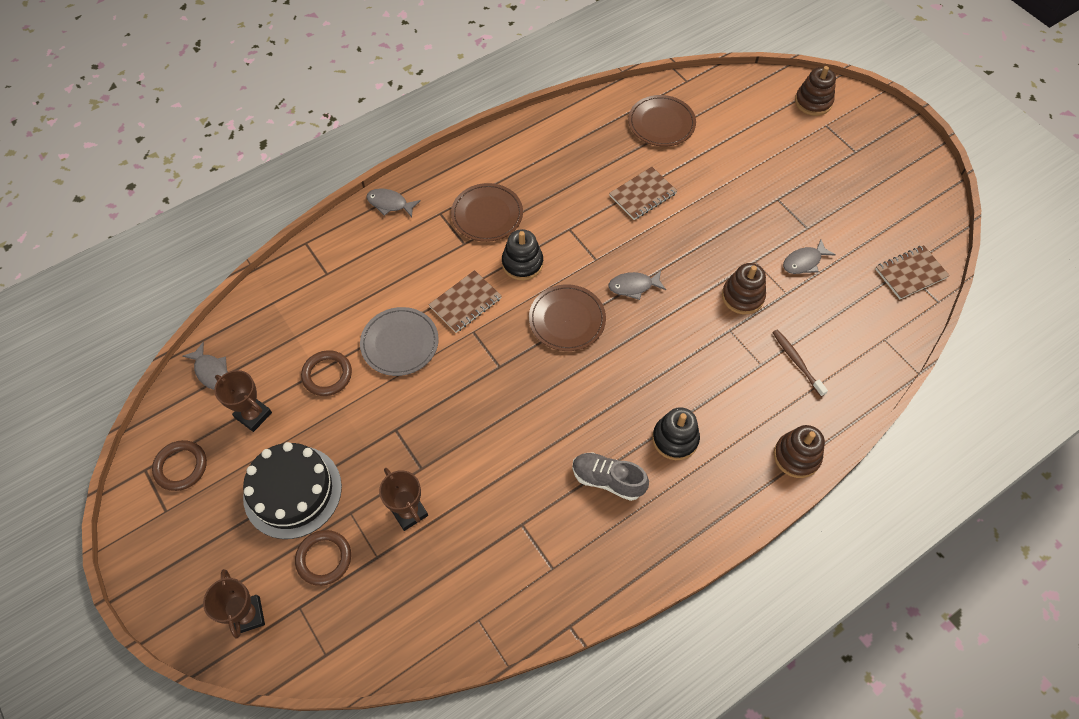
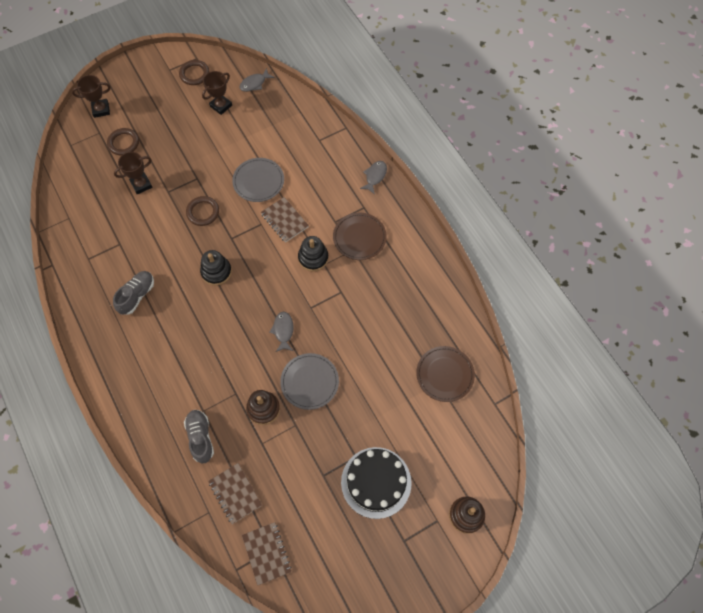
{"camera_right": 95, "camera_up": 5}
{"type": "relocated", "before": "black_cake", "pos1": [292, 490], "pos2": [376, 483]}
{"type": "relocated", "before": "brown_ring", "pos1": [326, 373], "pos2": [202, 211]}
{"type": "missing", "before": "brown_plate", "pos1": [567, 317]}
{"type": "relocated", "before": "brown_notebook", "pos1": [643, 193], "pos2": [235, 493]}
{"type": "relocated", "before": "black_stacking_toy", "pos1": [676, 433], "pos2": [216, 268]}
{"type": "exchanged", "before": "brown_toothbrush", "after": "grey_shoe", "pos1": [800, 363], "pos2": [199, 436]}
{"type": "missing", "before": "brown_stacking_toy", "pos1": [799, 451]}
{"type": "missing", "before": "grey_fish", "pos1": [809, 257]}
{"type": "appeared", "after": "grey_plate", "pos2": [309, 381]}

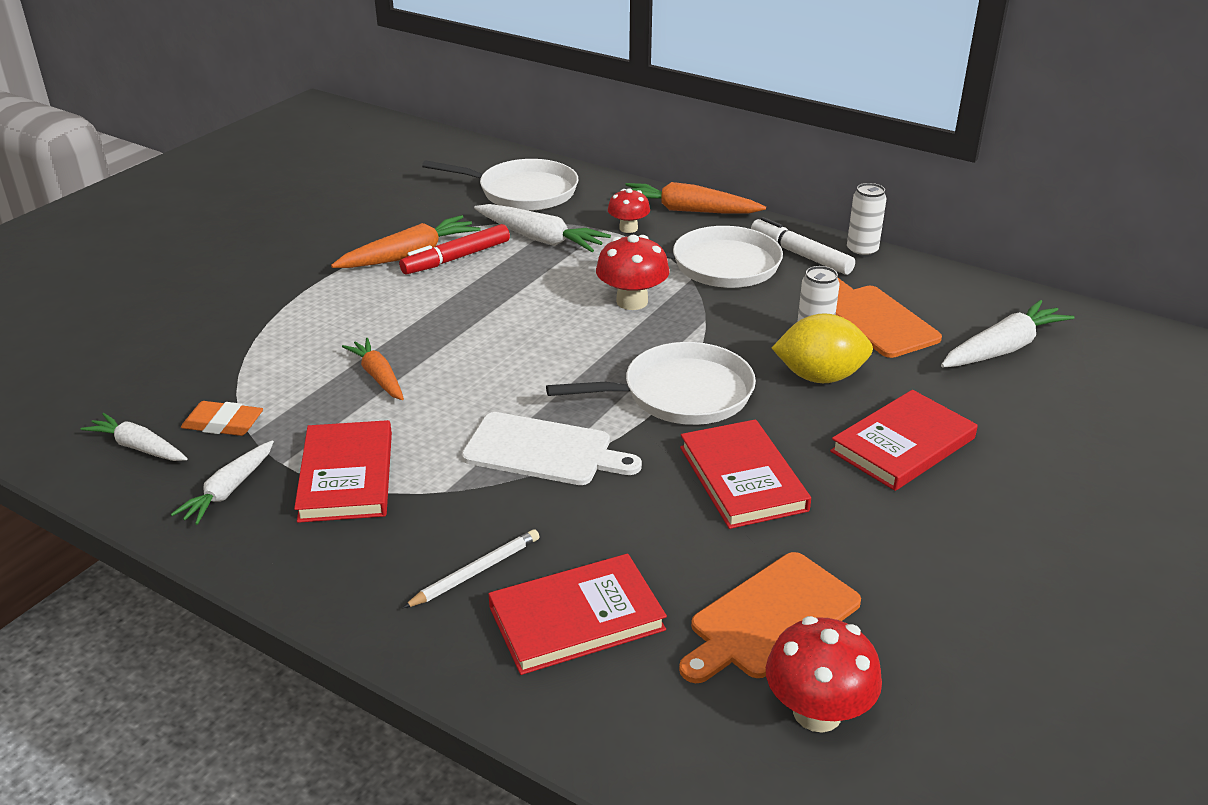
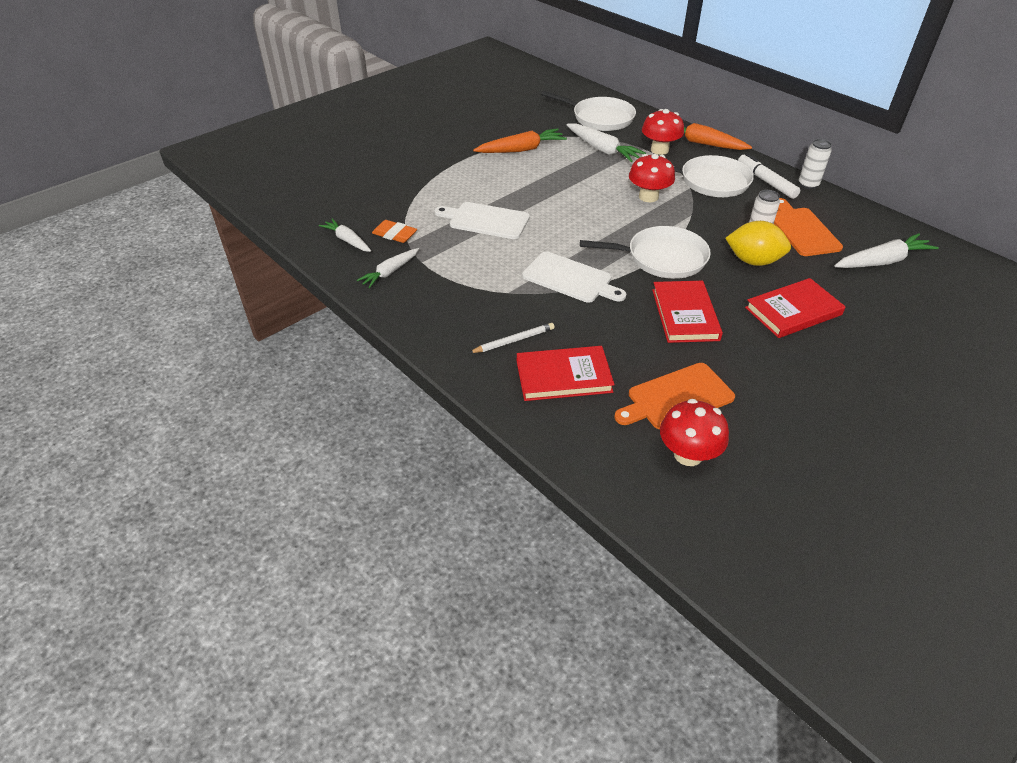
{"camera_right": 15, "camera_up": 10}
{"type": "missing", "before": "red_book", "pos1": [343, 471]}
{"type": "exchanged", "before": "orange_carrot", "after": "white_cutting_board", "pos1": [373, 369], "pos2": [482, 220]}
{"type": "missing", "before": "red_marker", "pos1": [454, 249]}
{"type": "size", "before": "red_mushroom", "pos1": [629, 210], "pos2": [663, 132], "scale": 1.54}

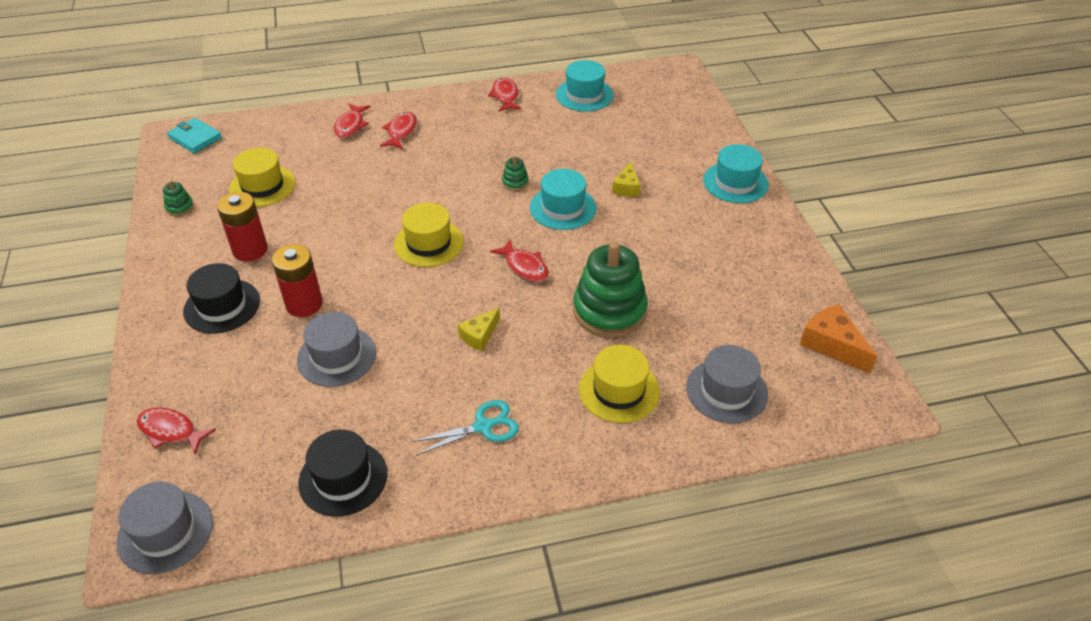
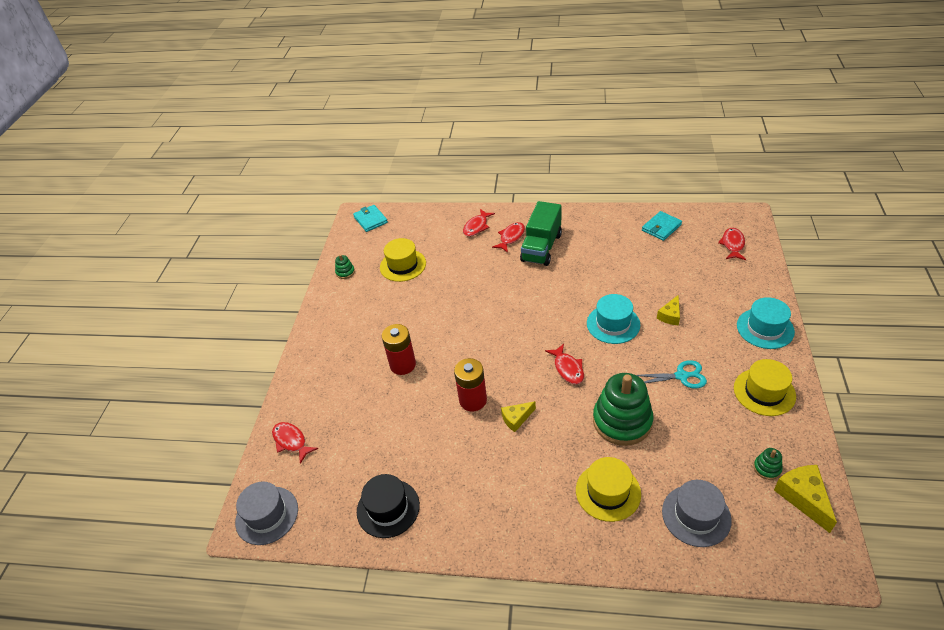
{"camera_right": 25, "camera_up": 0}
{"type": "missing", "before": "black_hat", "pos1": [221, 298]}
{"type": "relocated", "before": "red_battery", "pos1": [242, 226], "pos2": [470, 384]}
{"type": "missing", "before": "grey_hat", "pos1": [336, 349]}
{"type": "relocated", "before": "yellow_hat", "pos1": [429, 235], "pos2": [765, 387]}
{"type": "relocated", "before": "turquoise_scissors", "pos1": [465, 427], "pos2": [671, 374]}
{"type": "relocated", "before": "red_fish", "pos1": [504, 94], "pos2": [732, 244]}
{"type": "relocated", "before": "green_stacking_toy", "pos1": [515, 173], "pos2": [768, 464]}
{"type": "exchanged", "before": "turquoise_hat", "after": "turquoise_wallet", "pos1": [585, 85], "pos2": [662, 226]}
{"type": "colour", "before": "orange_cheese", "after": "yellow_cheese", "pos1": [838, 338], "pos2": [805, 499]}
{"type": "appeared", "after": "green_truck", "pos2": [541, 233]}

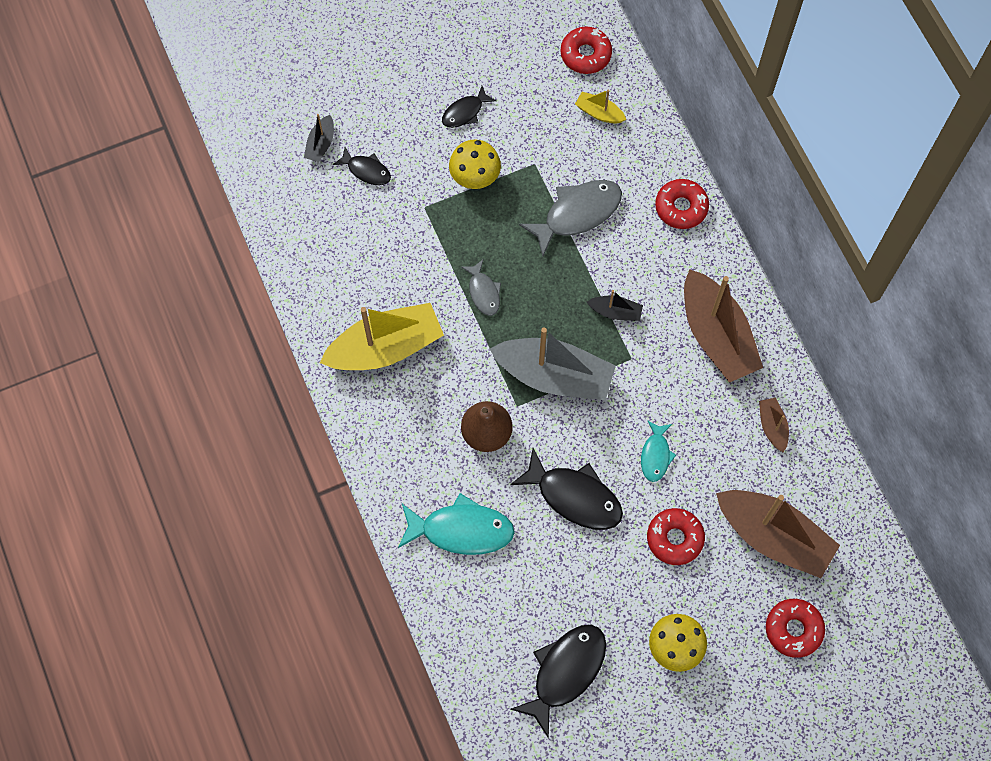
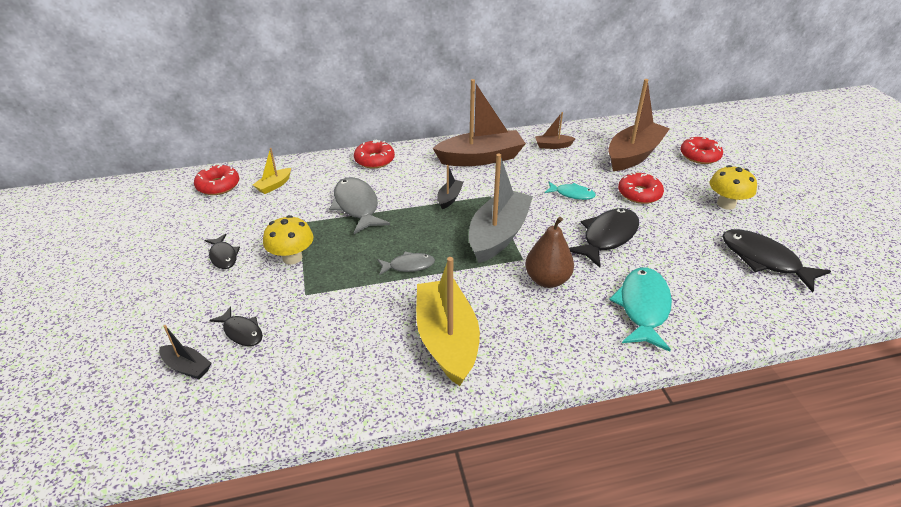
{"camera_right": -80, "camera_up": -30}
{"type": "spun", "before": "black_fish", "pos1": [362, 166], "pos2": [236, 326], "turn": 90}

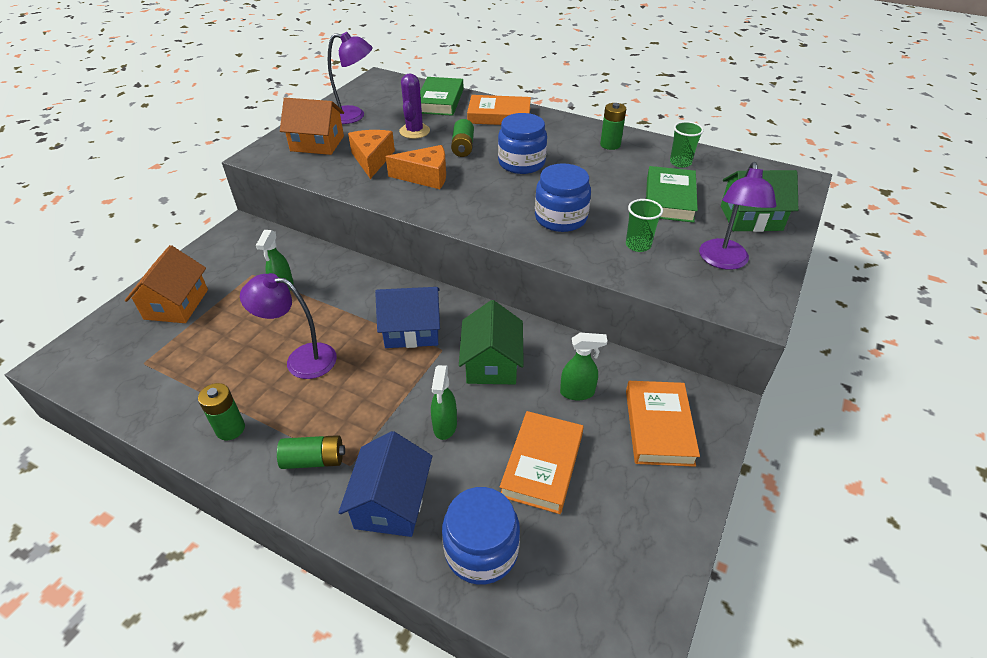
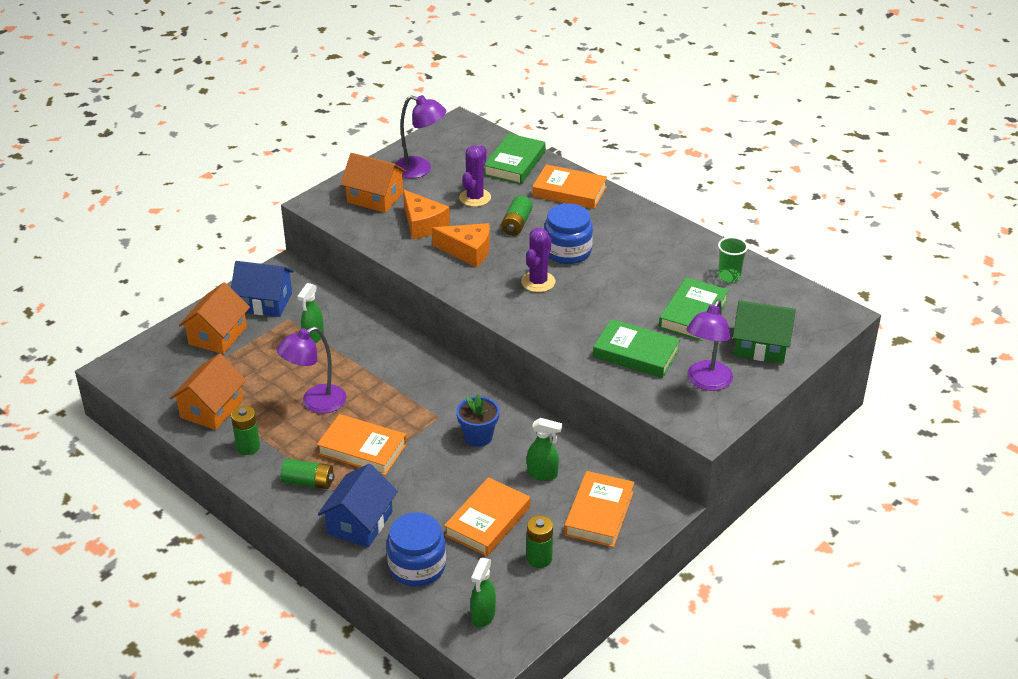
{"camera_right": 15, "camera_up": -5}
{"type": "spun", "before": "purple_lamp", "pos1": [288, 326], "pos2": [311, 370], "turn": -60}
{"type": "spun", "before": "orange_cheese", "pos1": [371, 154], "pos2": [426, 214], "turn": 135}
{"type": "relocated", "before": "blue_house", "pos1": [407, 317], "pos2": [262, 289]}
{"type": "relocated", "before": "green_spray_bottle", "pos1": [444, 402], "pos2": [483, 593]}
{"type": "exchanged", "before": "green_house", "after": "blue_flower_pot", "pos1": [491, 342], "pos2": [477, 420]}
{"type": "missing", "before": "blue_jar", "pos1": [563, 197]}
{"type": "relocated", "before": "green_battery", "pos1": [613, 126], "pos2": [540, 541]}
{"type": "exchanged", "before": "green_cup", "after": "green_book", "pos1": [644, 225], "pos2": [636, 348]}
{"type": "appeared", "after": "orange_house", "pos2": [208, 391]}
{"type": "appeared", "after": "orange_book", "pos2": [362, 444]}
{"type": "appeared", "after": "purple_cactus", "pos2": [538, 260]}

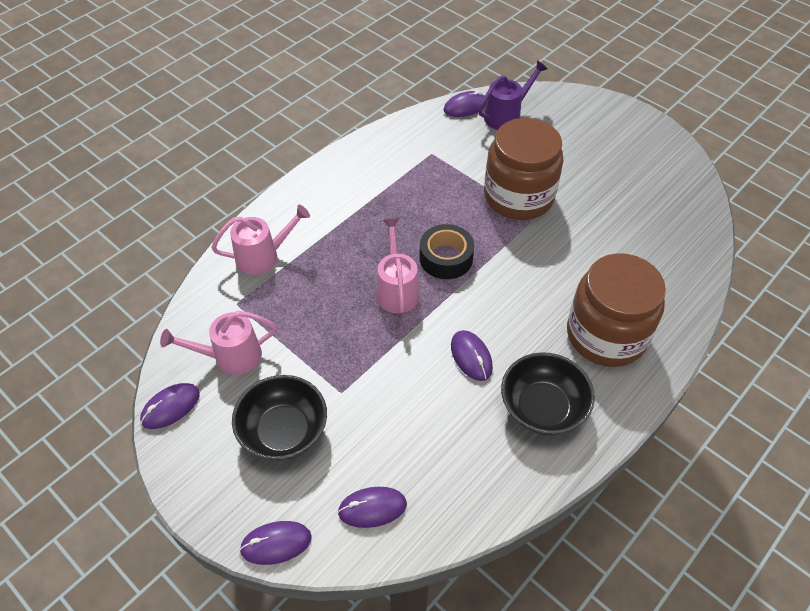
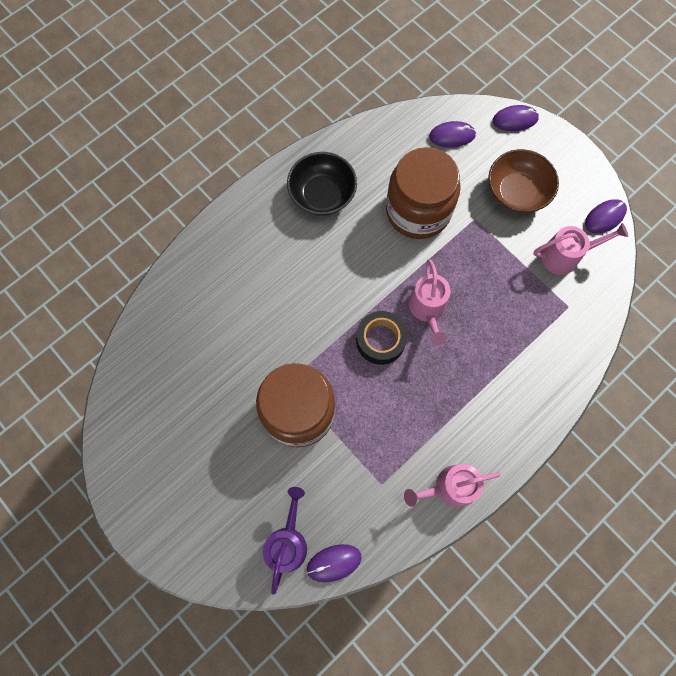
{"camera_right": -175, "camera_up": 20}
{"type": "relocated", "before": "pink_watering_can", "pos1": [260, 240], "pos2": [452, 485]}
{"type": "colour", "before": "black_bowl", "after": "brown_bowl", "pos1": [279, 418], "pos2": [523, 181]}
{"type": "missing", "before": "purple_mouse", "pos1": [472, 355]}
{"type": "spun", "before": "purple_watering_can", "pos1": [513, 95], "pos2": [285, 541], "turn": 135}
{"type": "relocated", "before": "brown_jar", "pos1": [616, 310], "pos2": [423, 193]}

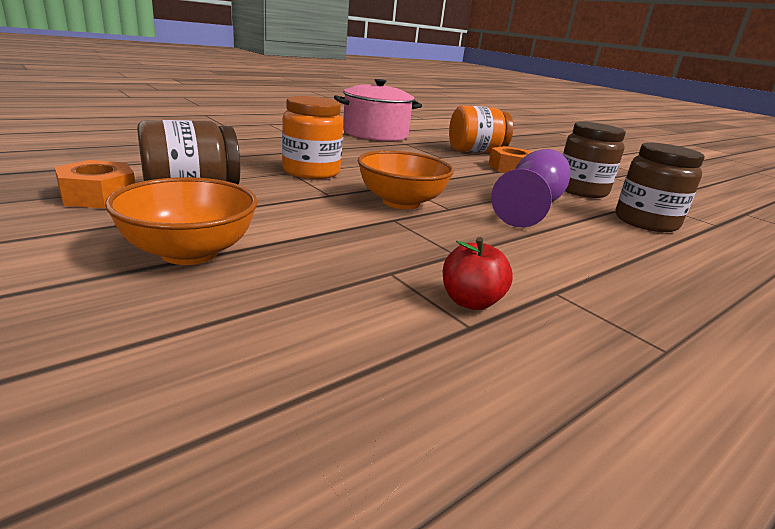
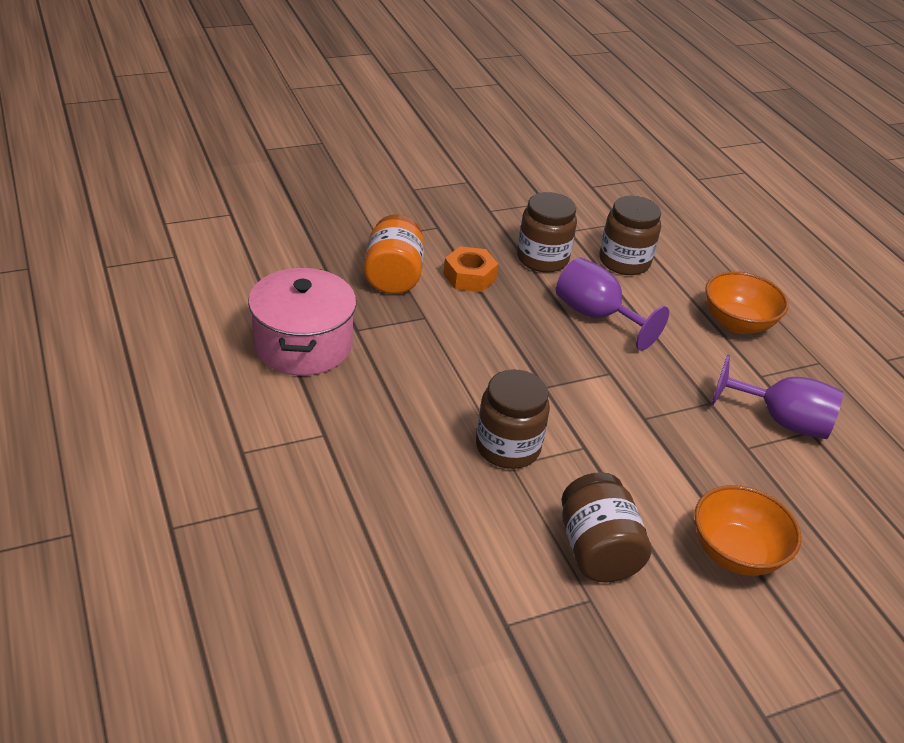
{"camera_right": -75, "camera_up": 15}
{"type": "missing", "before": "orange_nut", "pos1": [95, 184]}
{"type": "colour", "before": "orange_jar", "after": "brown_jar", "pos1": [312, 137], "pos2": [513, 419]}
{"type": "relocated", "before": "orange_bowl", "pos1": [405, 180], "pos2": [747, 302]}
{"type": "exchanged", "before": "red_apple", "after": "purple_goblet", "pos1": [478, 273], "pos2": [777, 396]}

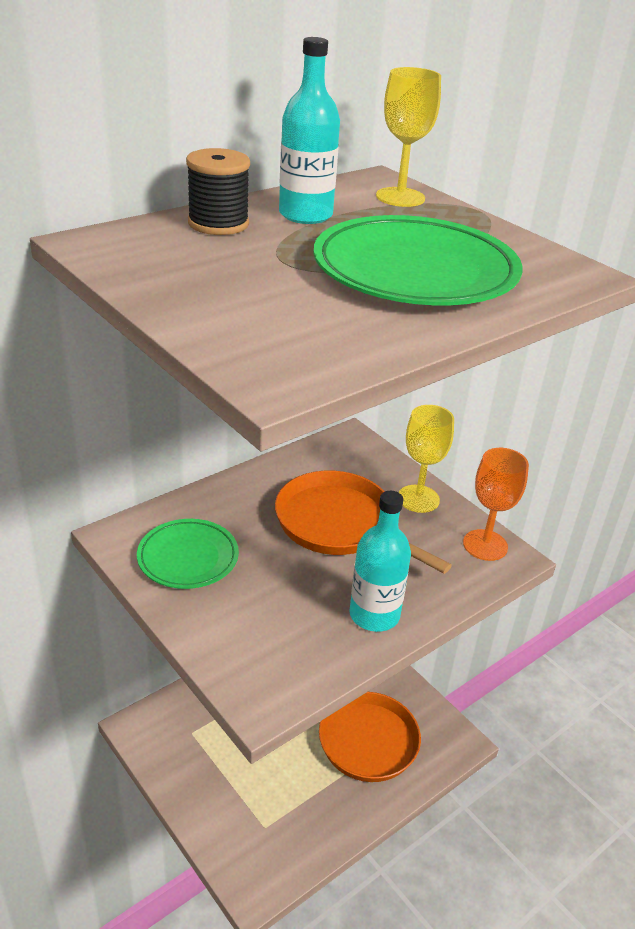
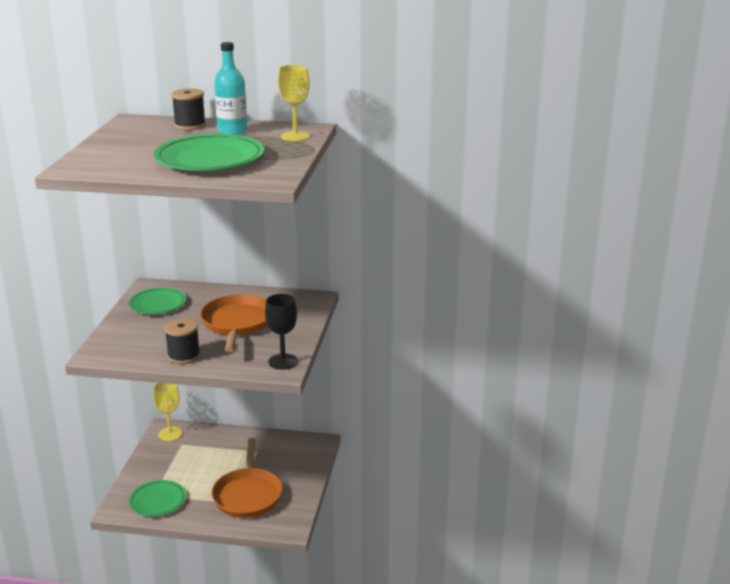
{"camera_right": 50, "camera_up": -10}
{"type": "exchanged", "before": "turquoise_bottle", "after": "black_spool", "pos1": [380, 561], "pos2": [182, 341]}
{"type": "relocated", "before": "yellow_goblet", "pos1": [426, 459], "pos2": [167, 412]}
{"type": "colour", "before": "orange_goblet", "after": "black_goblet", "pos1": [496, 504], "pos2": [281, 332]}
{"type": "appeared", "after": "green_plate", "pos2": [157, 498]}

